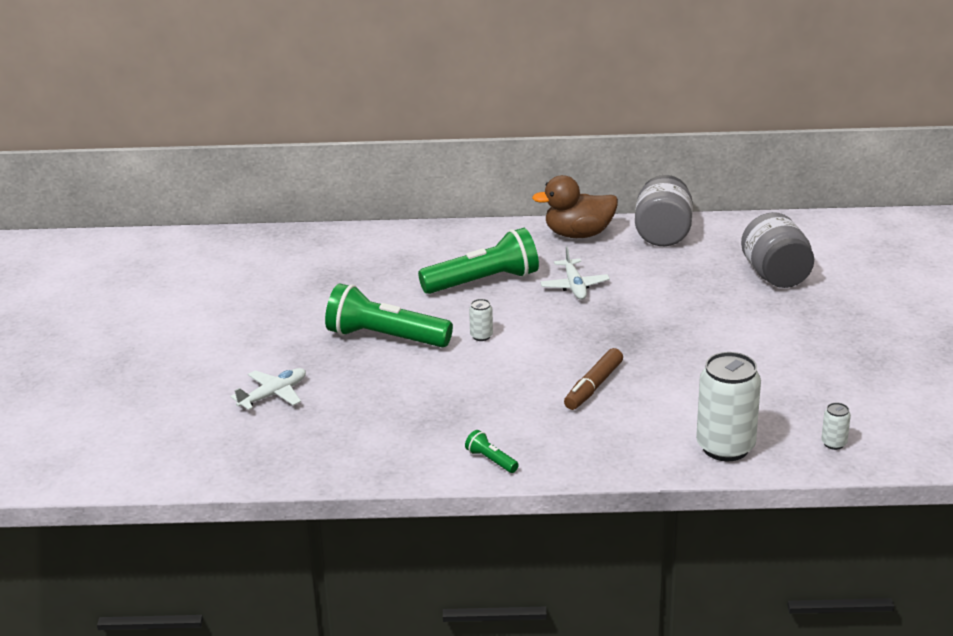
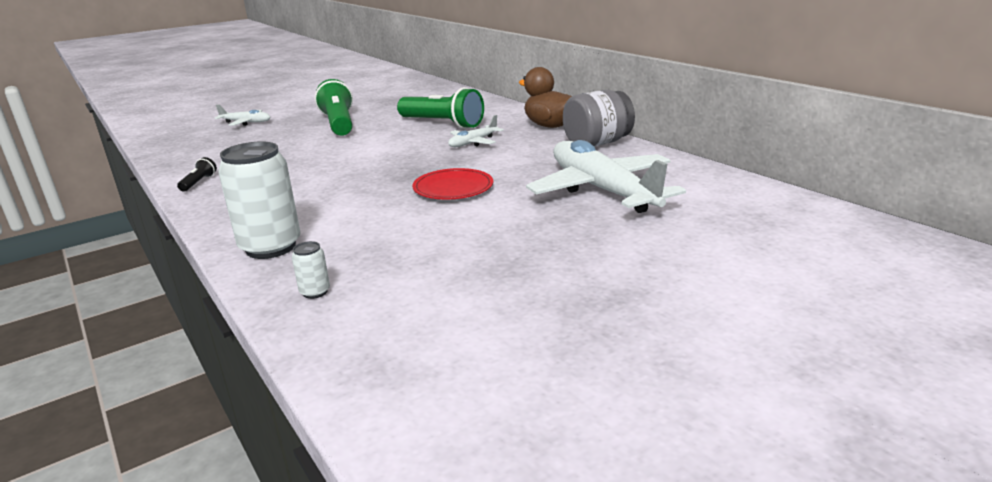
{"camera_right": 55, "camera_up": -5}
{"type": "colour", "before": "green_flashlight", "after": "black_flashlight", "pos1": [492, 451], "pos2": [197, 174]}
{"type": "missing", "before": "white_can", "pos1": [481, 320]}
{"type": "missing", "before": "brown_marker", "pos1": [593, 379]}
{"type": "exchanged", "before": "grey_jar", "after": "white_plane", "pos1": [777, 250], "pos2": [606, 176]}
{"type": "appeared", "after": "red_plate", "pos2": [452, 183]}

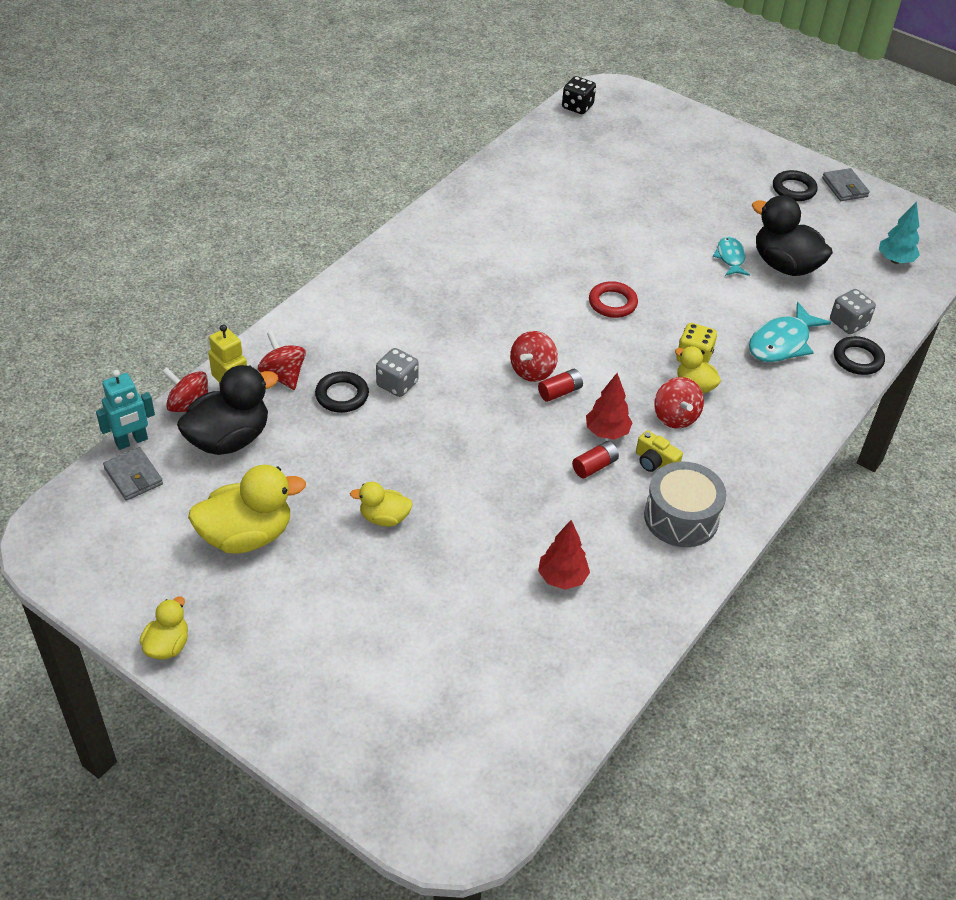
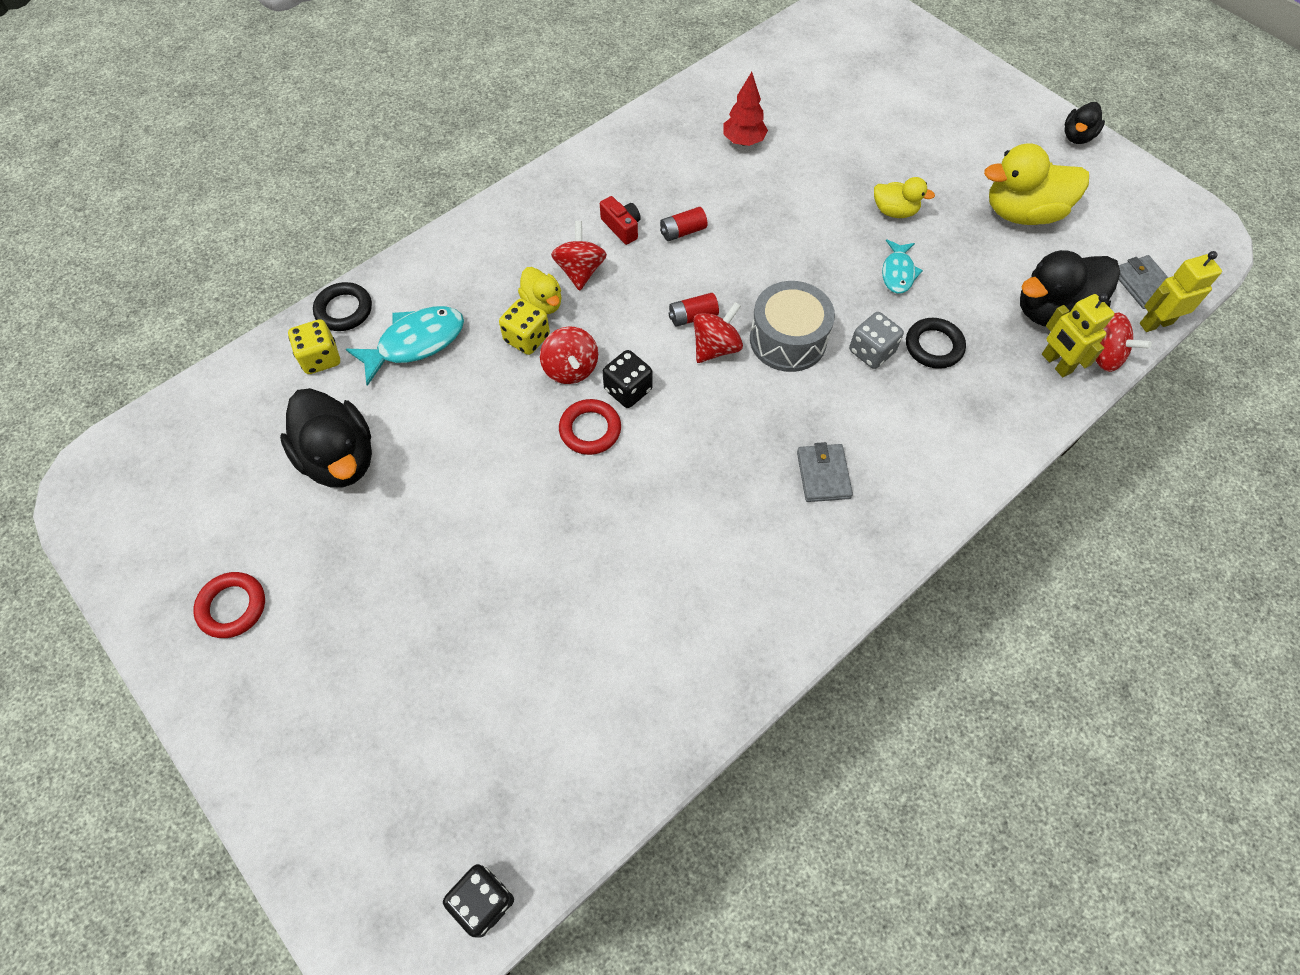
{"camera_right": -165, "camera_up": 15}
{"type": "colour", "before": "turquoise_robot", "after": "yellow_robot", "pos1": [125, 410], "pos2": [1181, 291]}
{"type": "colour", "before": "yellow_duck", "after": "black_duck", "pos1": [164, 628], "pos2": [1085, 123]}
{"type": "relocated", "before": "red_spinning_top", "pos1": [282, 360], "pos2": [569, 355]}
{"type": "missing", "before": "red_tree", "pos1": [609, 406]}
{"type": "colour", "before": "yellow_camera", "after": "red_camera", "pos1": [659, 451], "pos2": [620, 220]}
{"type": "relocated", "before": "grey_drum", "pos1": [685, 504], "pos2": [792, 326]}
{"type": "relocated", "before": "turquoise_fish", "pos1": [731, 256], "pos2": [902, 266]}
{"type": "colour", "before": "black_ring", "after": "red_ring", "pos1": [795, 185], "pos2": [229, 605]}
{"type": "relocated", "before": "grey_wallet", "pos1": [846, 184], "pos2": [825, 472]}
{"type": "colour", "before": "grey_dice", "after": "yellow_dice", "pos1": [853, 311], "pos2": [314, 346]}
{"type": "missing", "before": "turquoise_tree", "pos1": [899, 232]}
{"type": "appeared", "after": "black_dice", "pos2": [627, 379]}

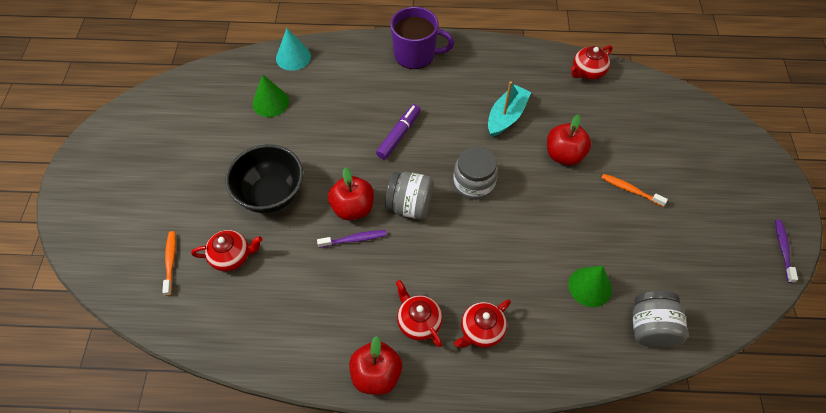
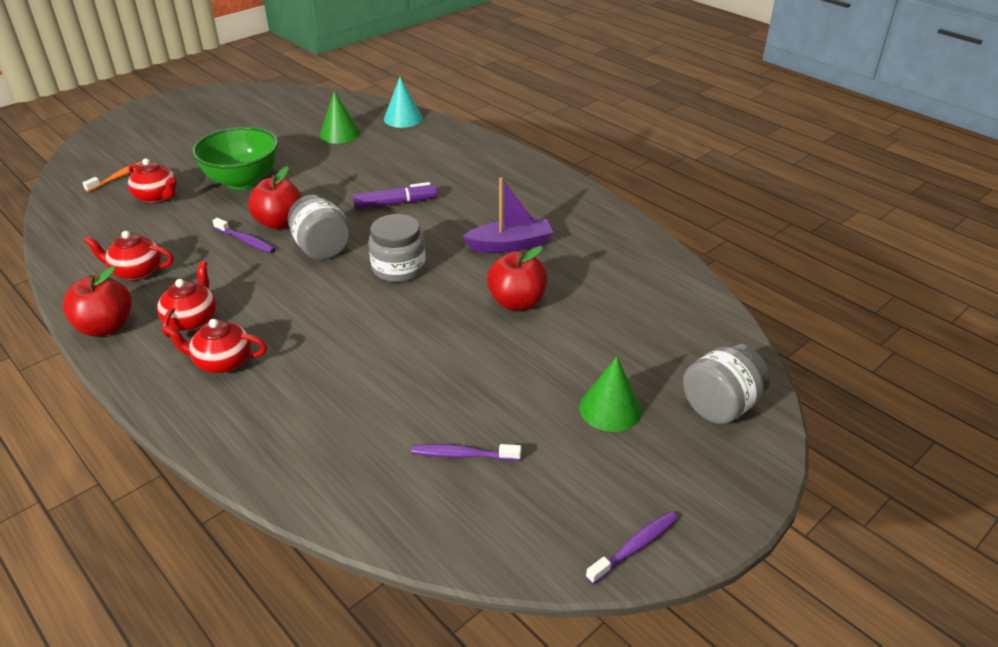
{"camera_right": 45, "camera_up": -20}
{"type": "colour", "before": "black_bowl", "after": "green_bowl", "pos1": [264, 178], "pos2": [235, 158]}
{"type": "missing", "before": "purple_mug", "pos1": [422, 38]}
{"type": "colour", "before": "turquoise_boat", "after": "purple_boat", "pos1": [509, 109], "pos2": [508, 214]}
{"type": "relocated", "before": "green_cone", "pos1": [590, 286], "pos2": [610, 394]}
{"type": "relocated", "before": "red_teapot", "pos1": [592, 62], "pos2": [128, 255]}
{"type": "missing", "before": "orange_toothbrush", "pos1": [635, 190]}
{"type": "relocated", "before": "grey_jar", "pos1": [660, 319], "pos2": [726, 383]}
{"type": "appeared", "after": "purple_toothbrush", "pos2": [466, 452]}

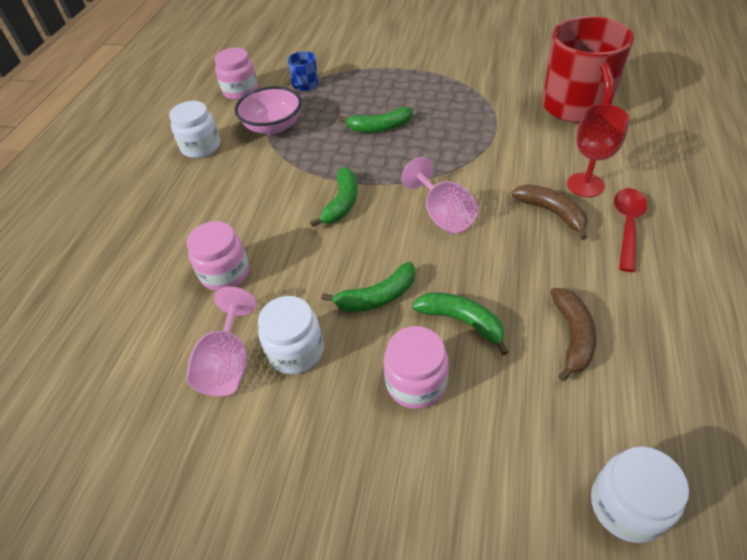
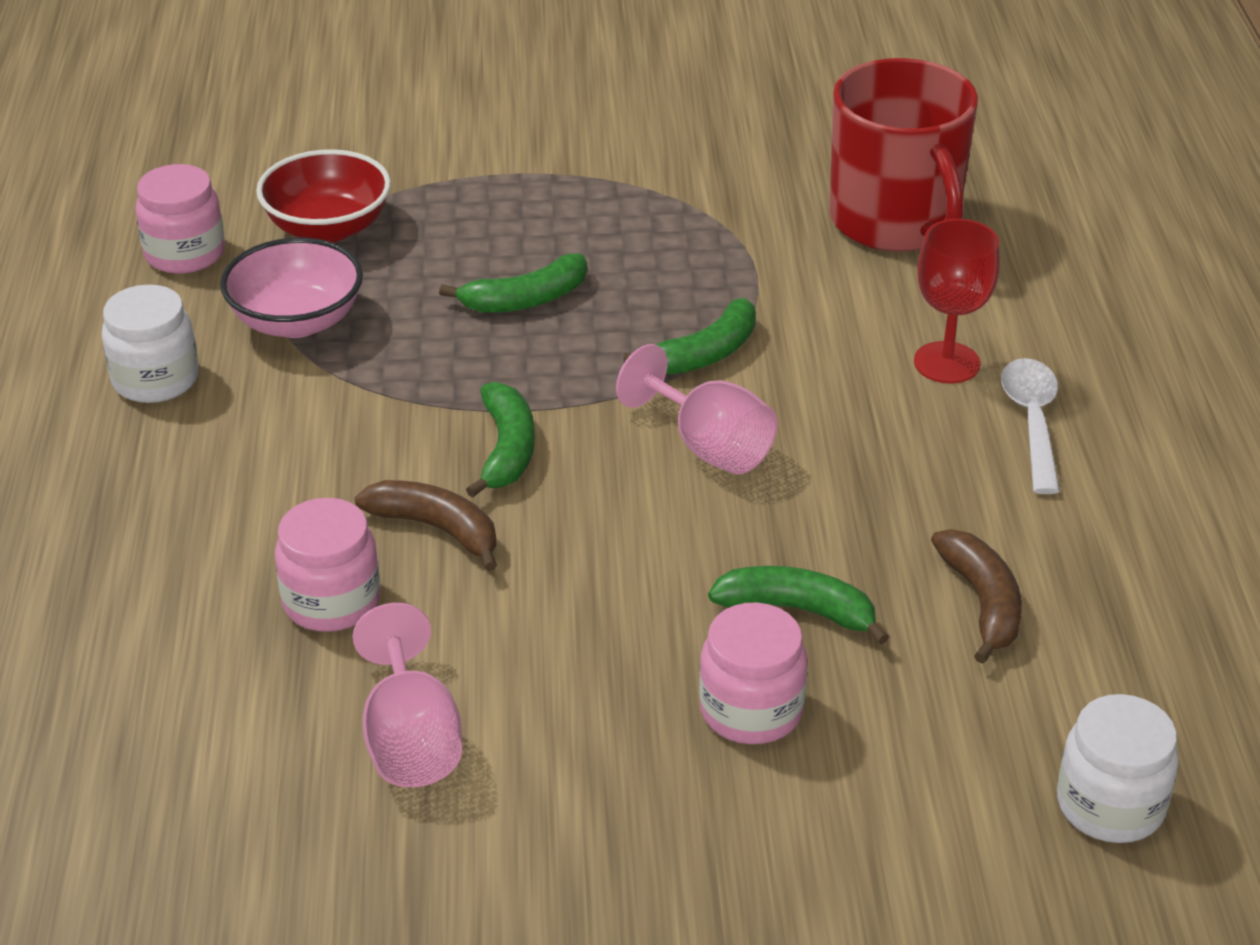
{"camera_right": -20, "camera_up": -10}
{"type": "missing", "before": "white_jar", "pos1": [291, 335]}
{"type": "exchanged", "before": "blue_mug", "after": "red_bowl", "pos1": [303, 71], "pos2": [323, 195]}
{"type": "relocated", "before": "green_banana", "pos1": [368, 287], "pos2": [690, 336]}
{"type": "relocated", "before": "brown_banana", "pos1": [550, 212], "pos2": [426, 525]}
{"type": "colour", "before": "red_spoon", "after": "white_spoon", "pos1": [630, 230], "pos2": [1030, 426]}

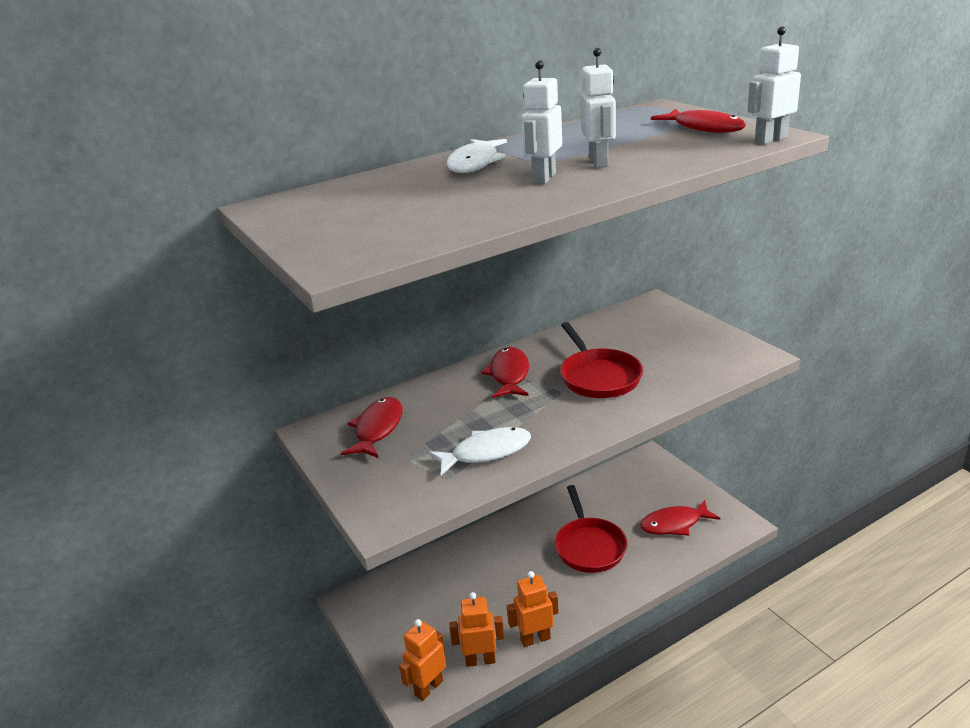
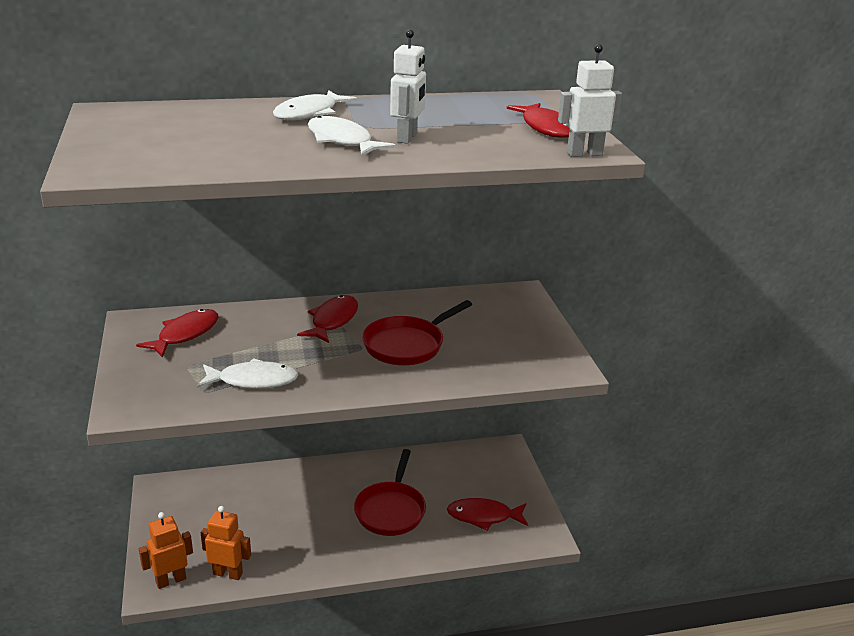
{"camera_right": 15, "camera_up": 0}
{"type": "missing", "before": "orange_robot", "pos1": [533, 609]}
{"type": "exchanged", "before": "white_robot", "after": "white_fish", "pos1": [542, 122], "pos2": [351, 136]}
{"type": "spun", "before": "red_pan", "pos1": [601, 360], "pos2": [417, 332], "turn": 45}

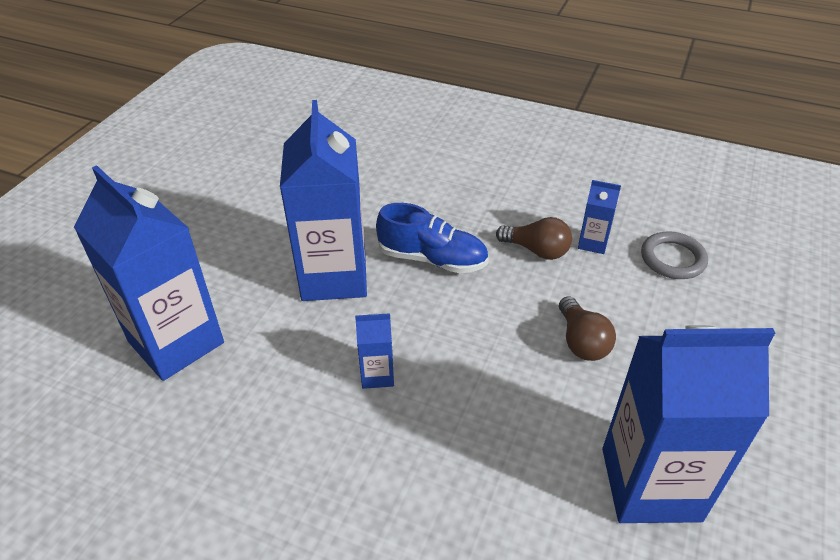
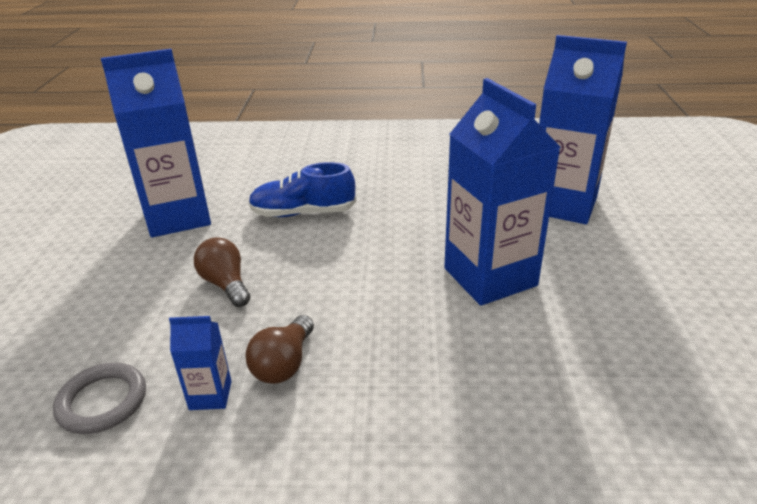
{"camera_right": 160, "camera_up": -10}
{"type": "missing", "before": "blue_carton", "pos1": [374, 351]}
{"type": "relocated", "before": "blue_shoe", "pos1": [432, 238], "pos2": [302, 189]}
{"type": "spun", "before": "brown_light_bulb", "pos1": [534, 238], "pos2": [279, 349], "turn": -75}

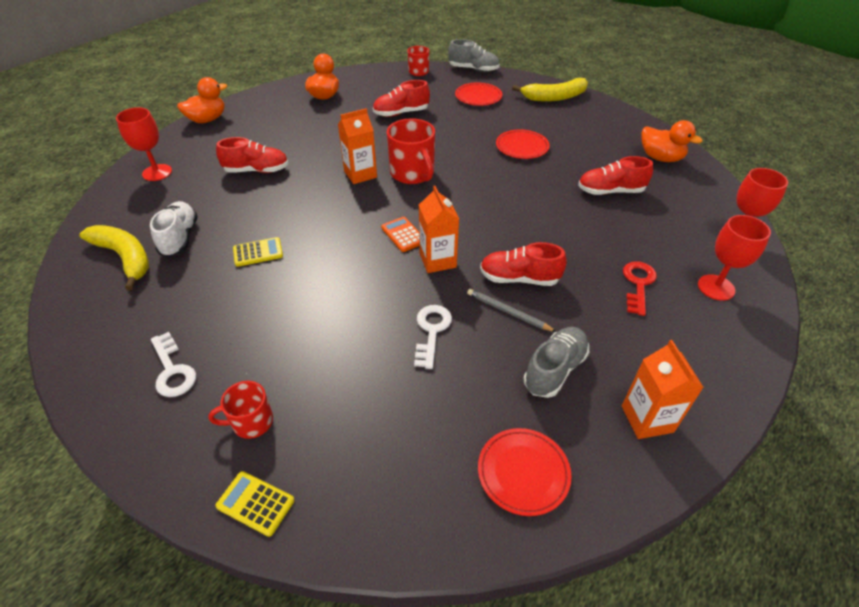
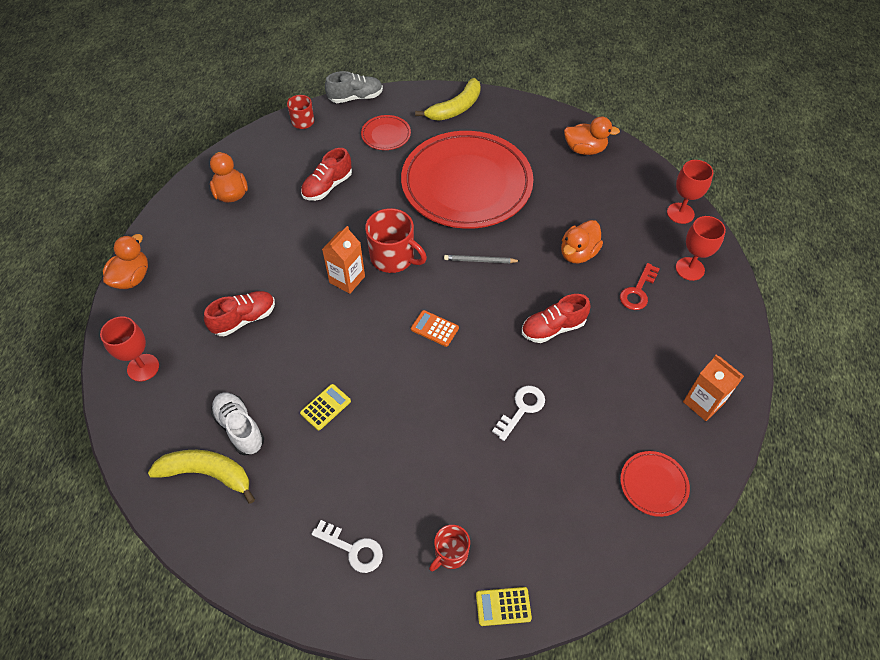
{"camera_right": -30, "camera_up": 10}
{"type": "spun", "before": "white_key", "pos1": [433, 337], "pos2": [518, 413], "turn": 60}
{"type": "missing", "before": "orange_carton", "pos1": [439, 229]}
{"type": "relocated", "before": "grey_pencil", "pos1": [511, 310], "pos2": [482, 259]}
{"type": "size", "before": "red_plate", "pos1": [523, 144], "pos2": [467, 180], "scale": 2.5}
{"type": "missing", "before": "grey_shoe", "pos1": [556, 362]}
{"type": "missing", "before": "red_shoe", "pos1": [615, 175]}
{"type": "spun", "before": "red_key", "pos1": [640, 288], "pos2": [639, 286], "turn": -135}
{"type": "appeared", "after": "orange_duck", "pos2": [582, 241]}

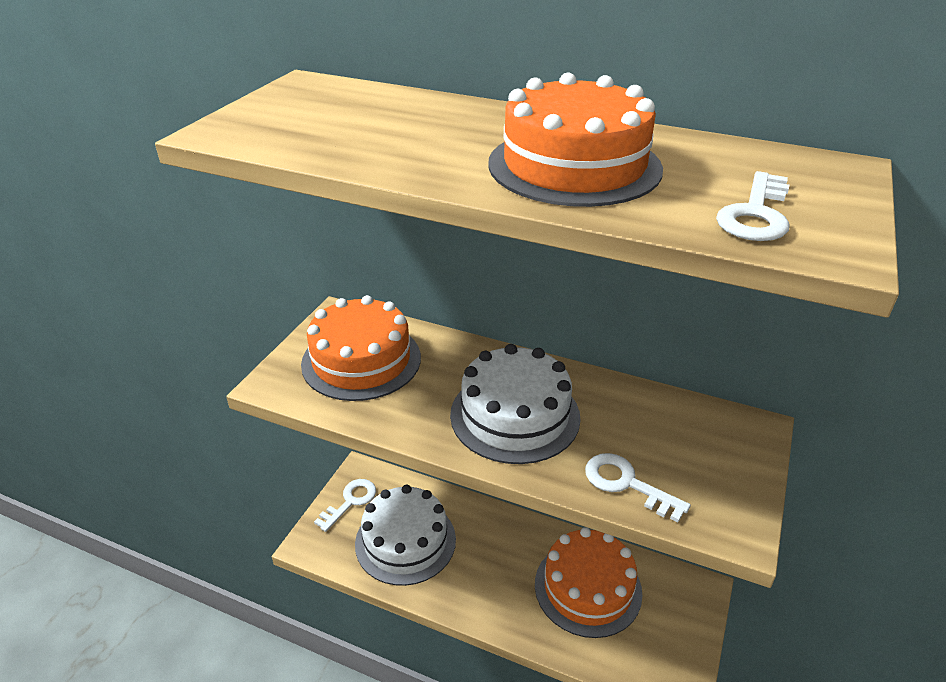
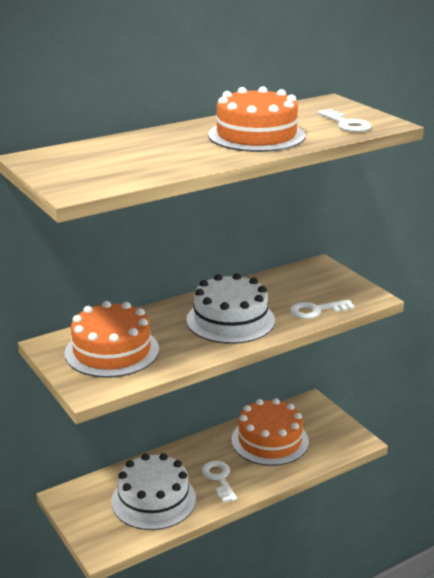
{"camera_right": -55, "camera_up": -10}
{"type": "relocated", "before": "white_key", "pos1": [345, 505], "pos2": [219, 481]}

